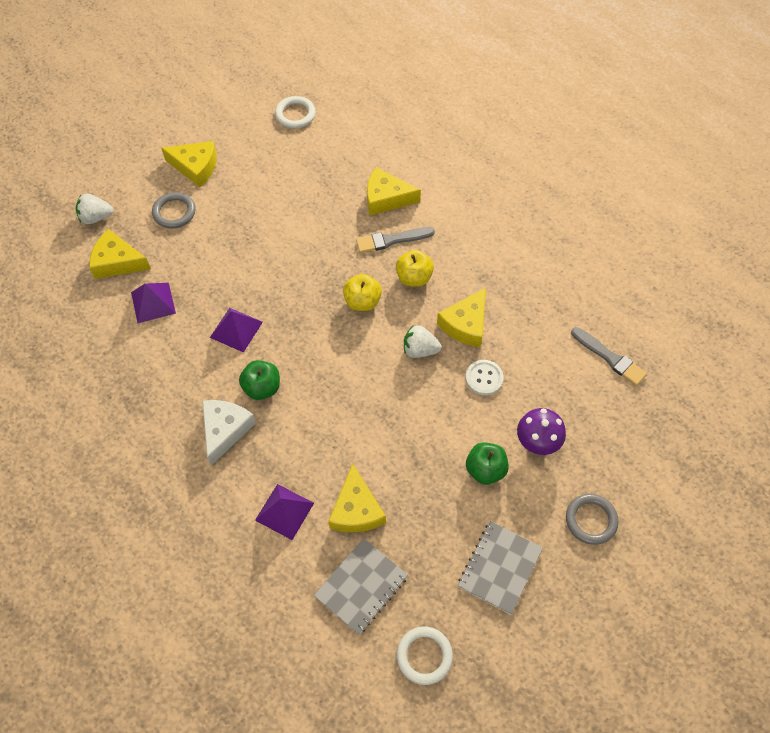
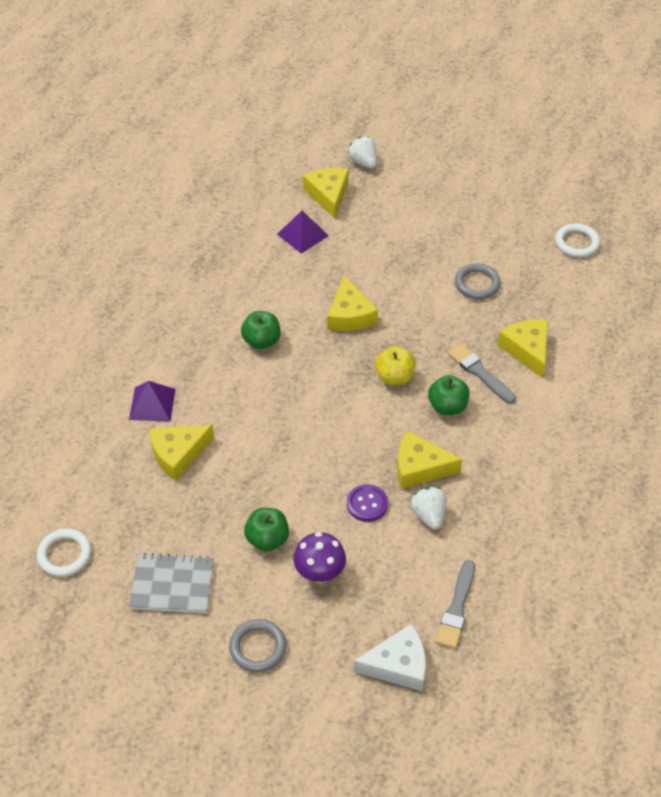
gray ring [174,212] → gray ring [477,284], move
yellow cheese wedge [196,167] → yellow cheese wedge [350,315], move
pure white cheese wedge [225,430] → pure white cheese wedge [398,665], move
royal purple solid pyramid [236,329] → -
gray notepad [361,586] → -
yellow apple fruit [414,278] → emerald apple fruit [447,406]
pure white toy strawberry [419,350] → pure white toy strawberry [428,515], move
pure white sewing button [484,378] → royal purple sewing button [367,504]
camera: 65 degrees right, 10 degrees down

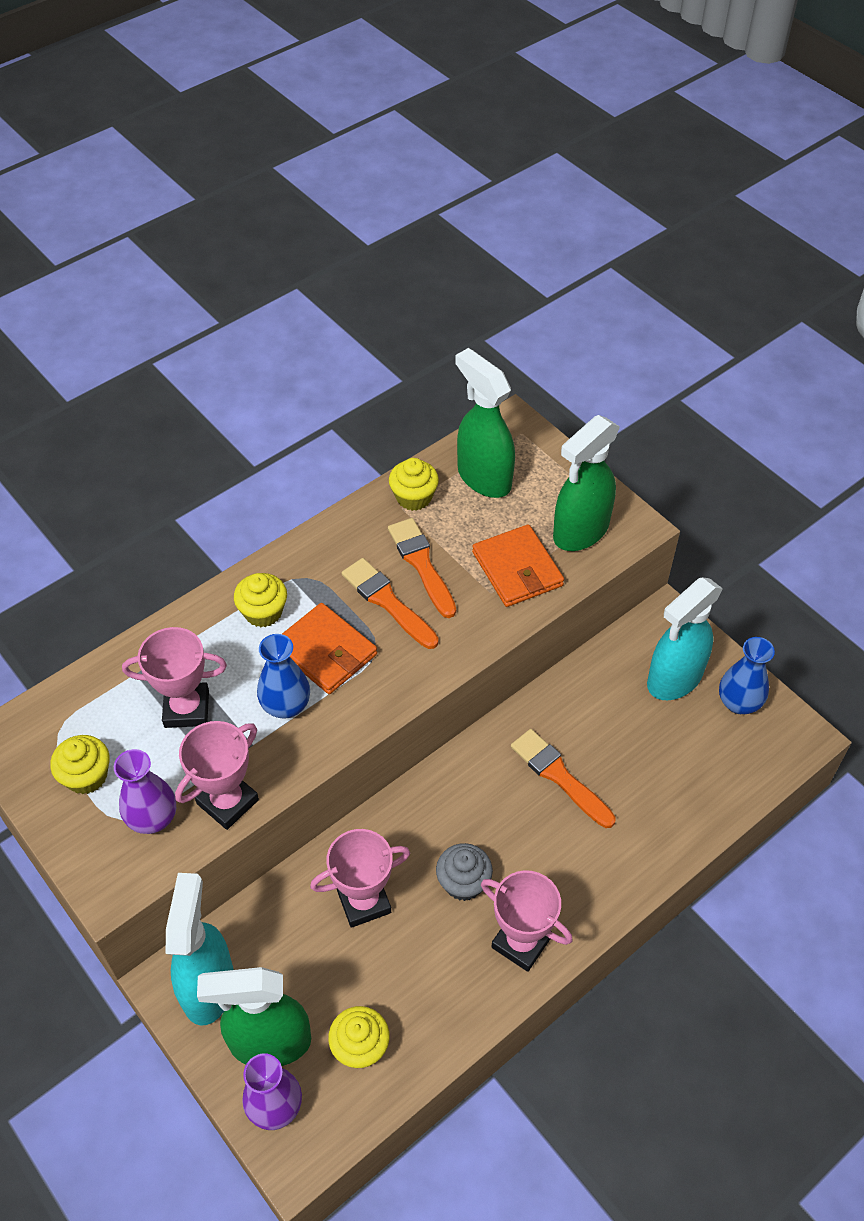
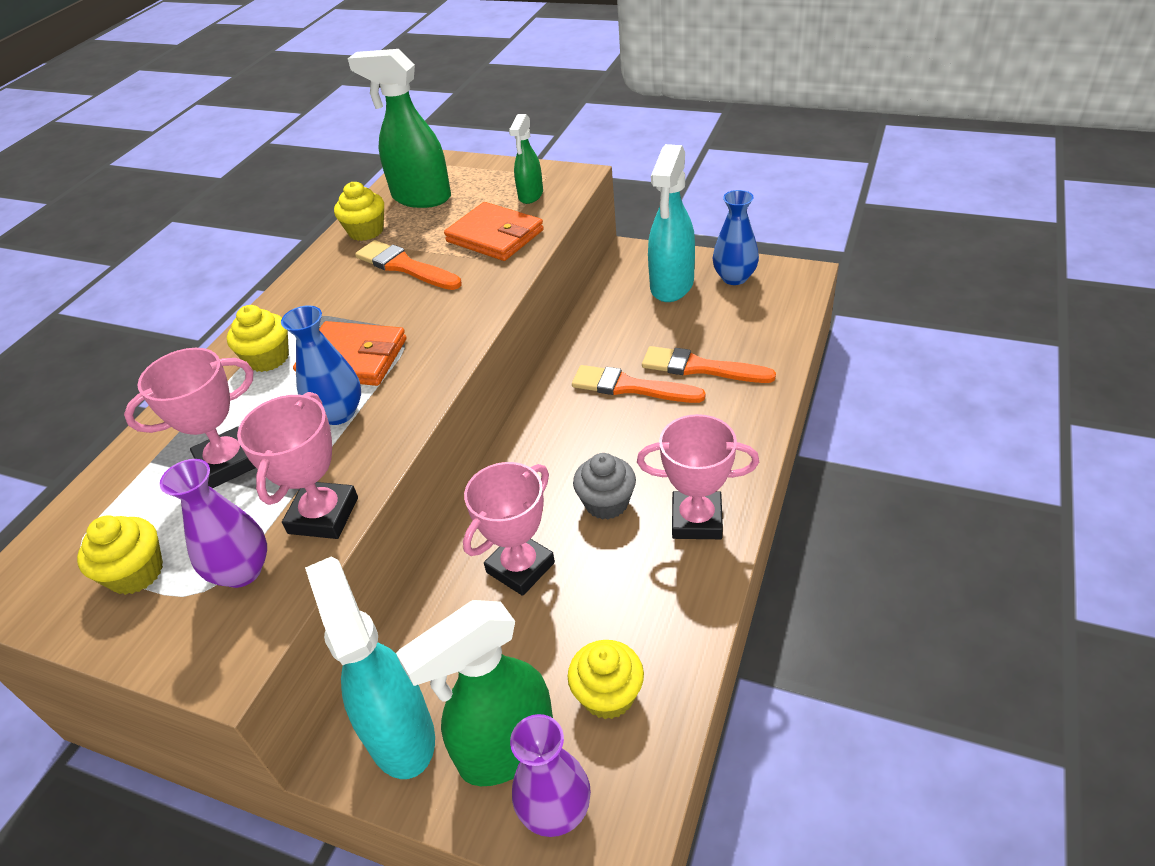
orange brush [387,602] → orange brush [700,367], move
emerald sprayer [580,531] → emerald sprayer [530,195], x0.56
camera: 25 degrees left, 10 degrees down

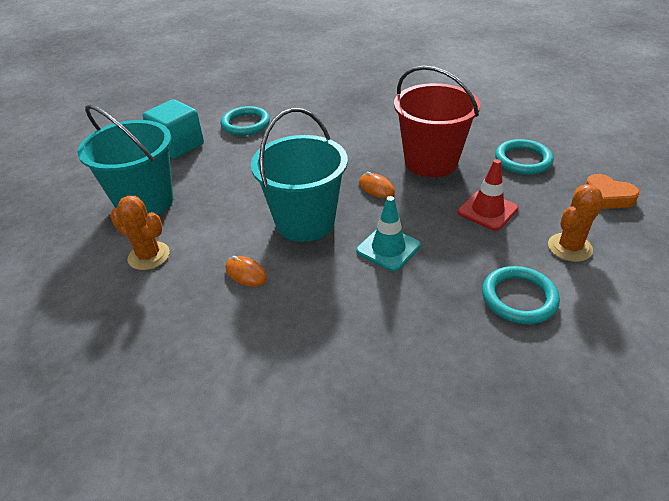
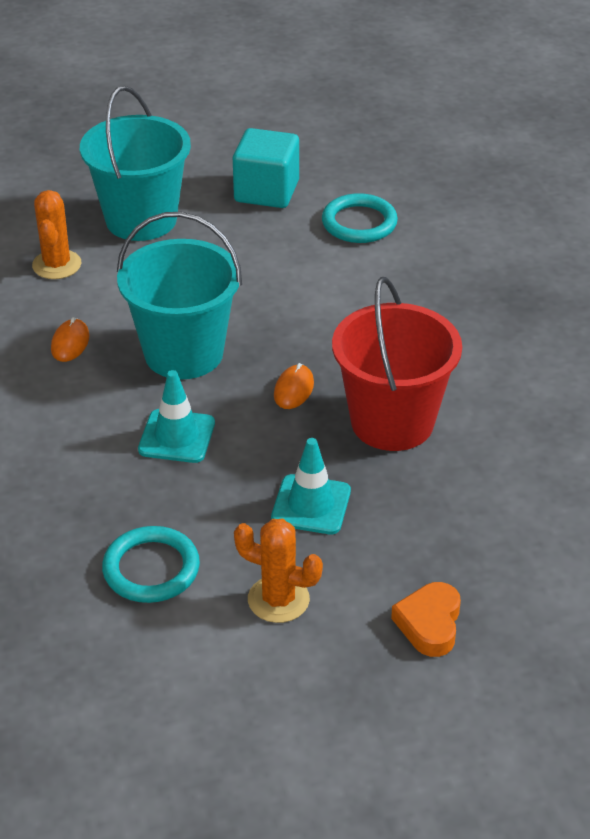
red safety cone [487,210] → aqua safety cone [311,505]
aqua ring [523,160] → -
camera: 60 degrees right, 0 degrees up

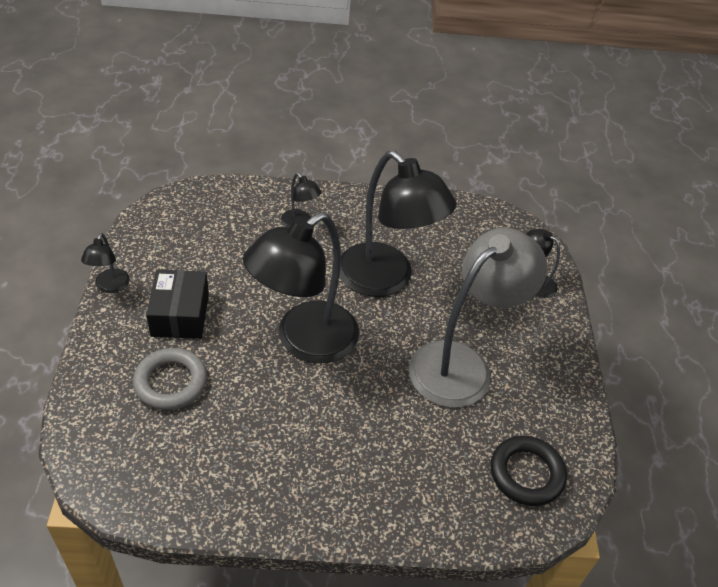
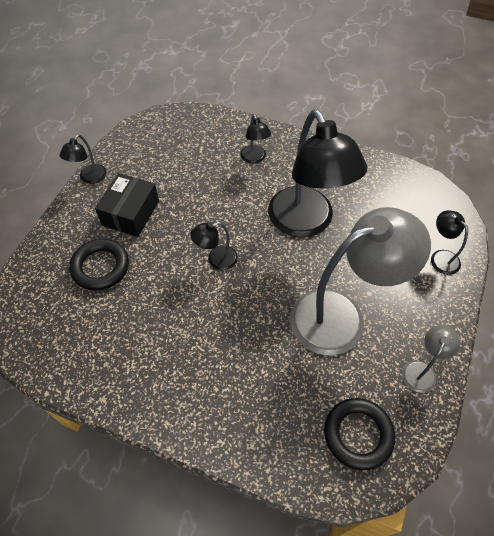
gray ring [171,382] → jet-black ring [100,267]
jet-black desk lamp [304,341] → jet-black desk lamp [216,260], x0.43
- → gray desk lamp [421,370]
camera: 25 degrees right, 10 degrees up

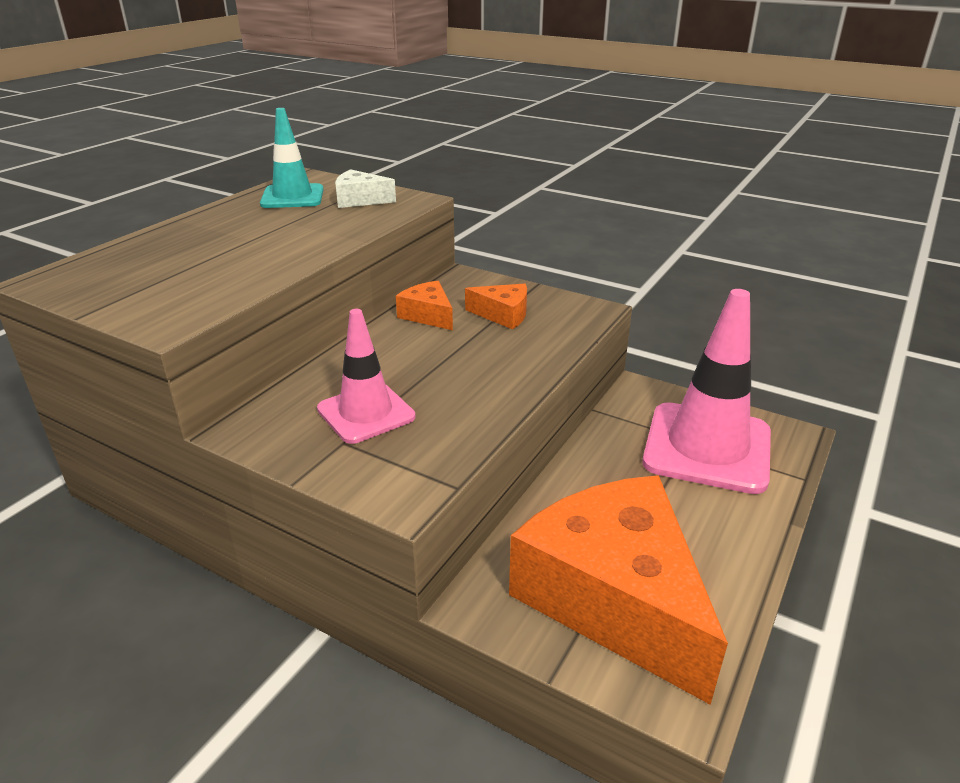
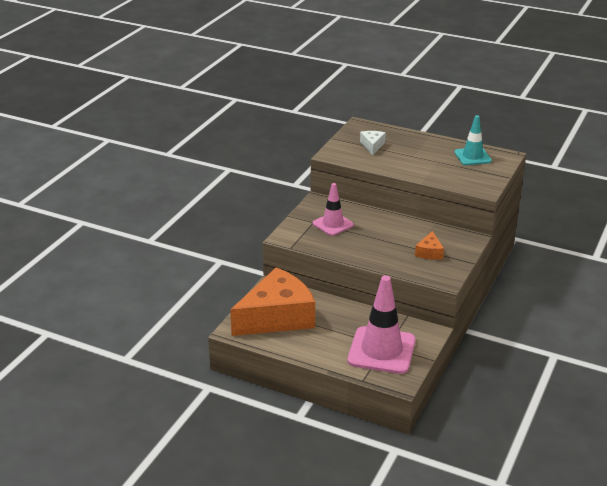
pure white cheese wedge [360,200] → pure white cheese wedge [372,146], move
orange cheese wedge [428,315] → -
camera: 85 degrees right, 0 degrees up

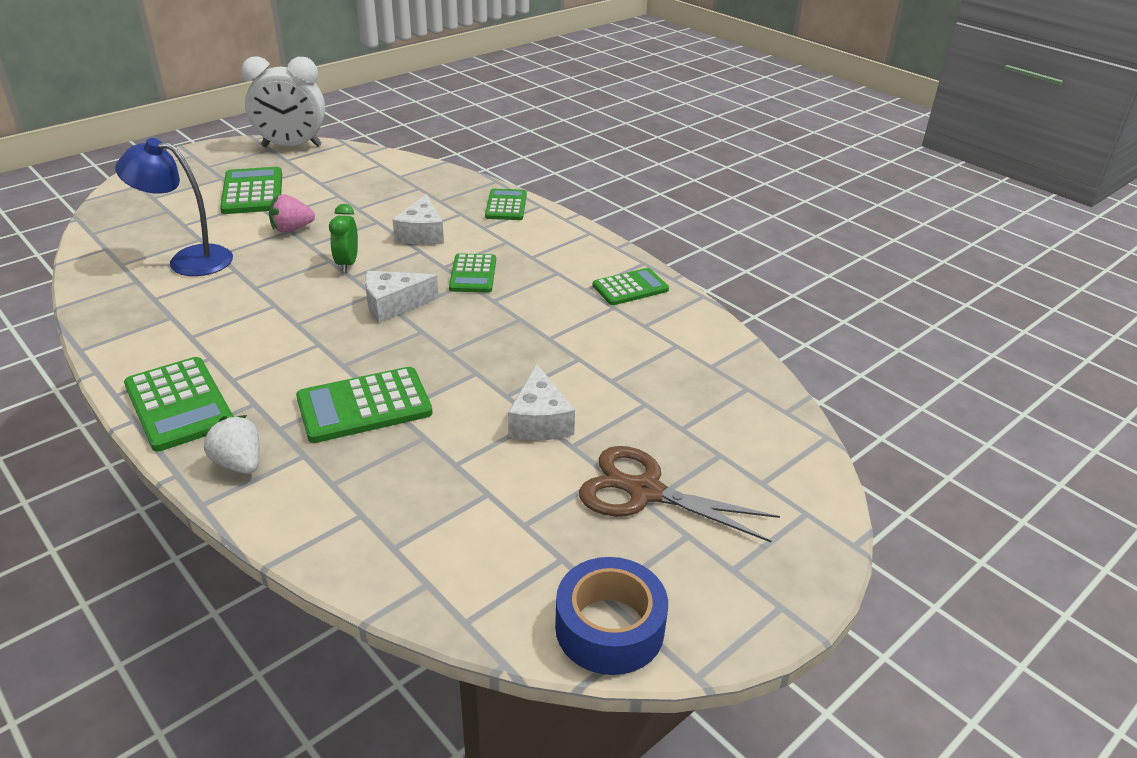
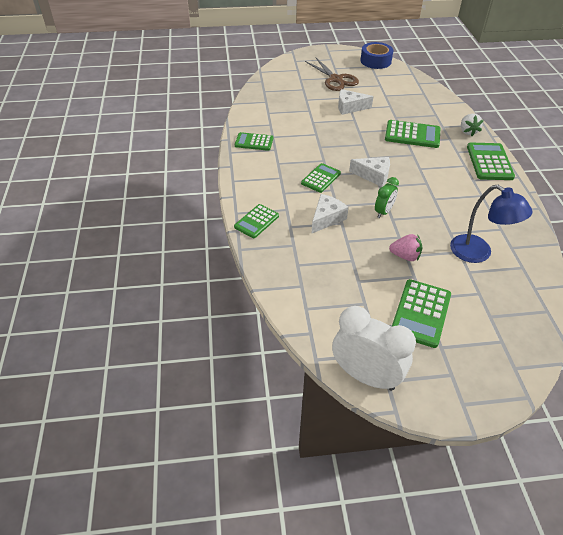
pure white cheese wedge [539,421] → pure white cheese wedge [350,107], 120 degrees counterclockwise
camera: 145 degrees left, 10 degrees up

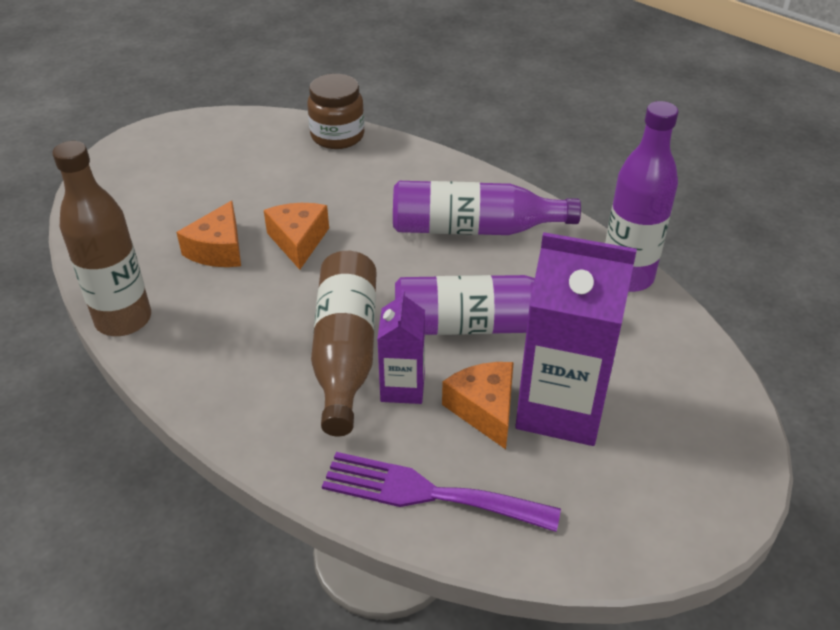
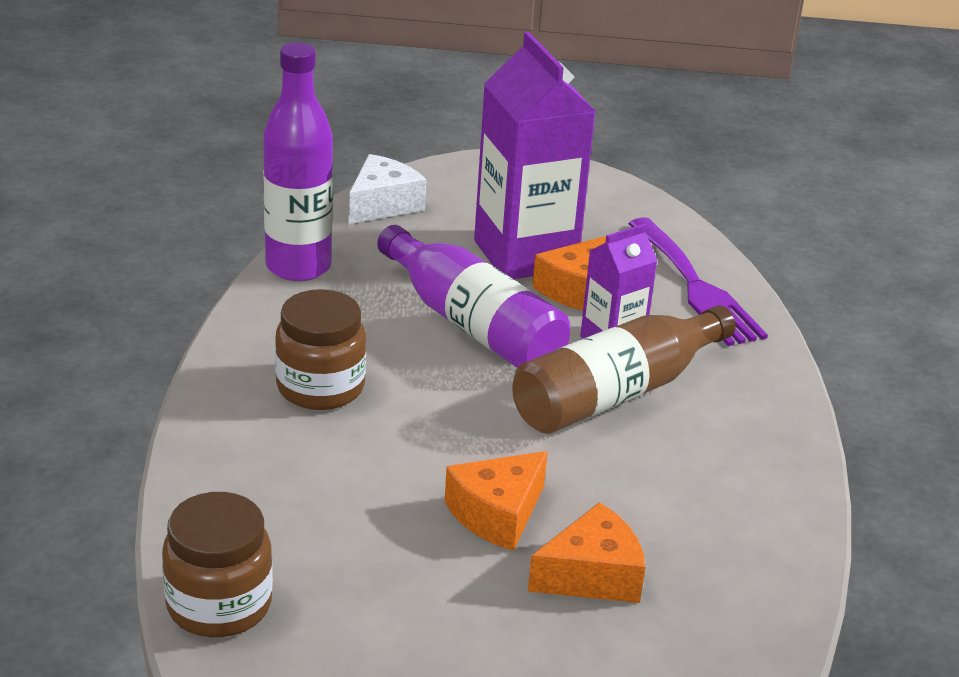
dark brown bottle [123,319] → -
royal purple bottle [474,229] → dark brown preserve jar [320,387]
- → pure white cheese wedge [383,204]
camera: 130 degrees left, 10 degrees down

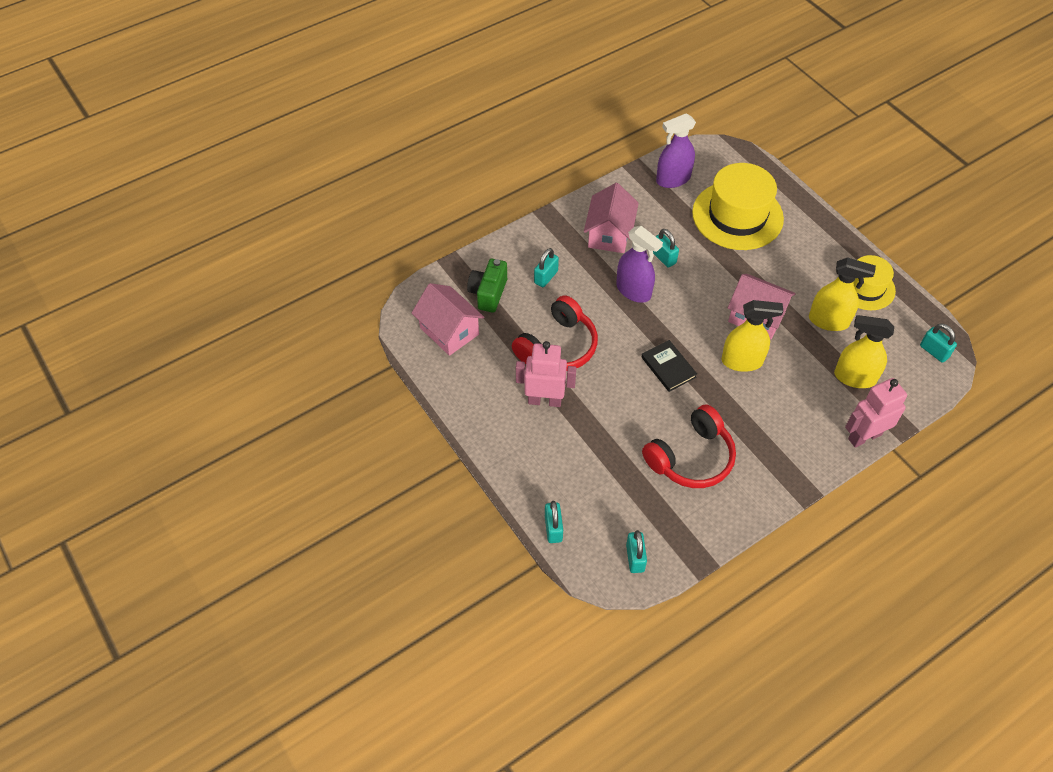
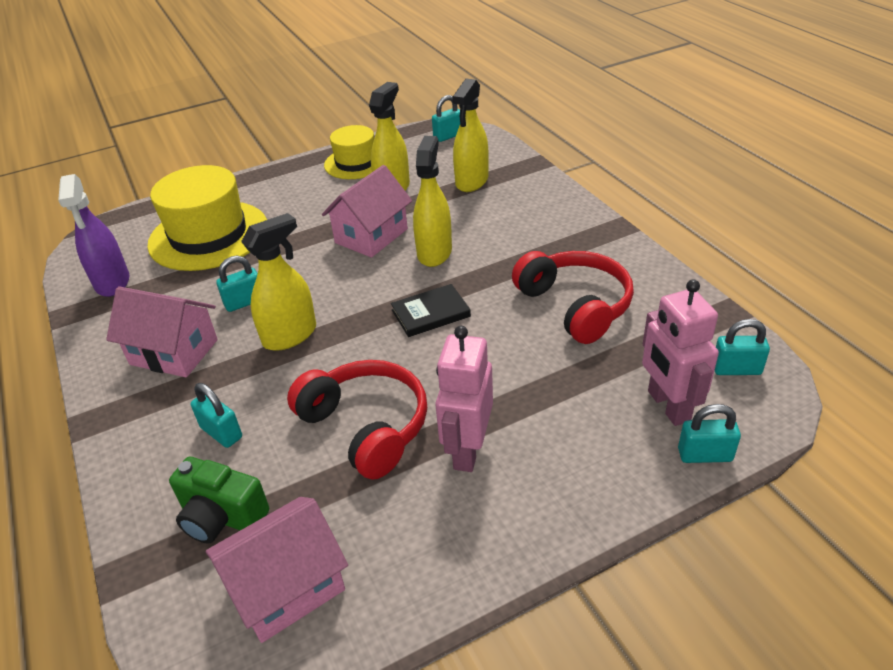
royal purple sprayer [633,291] → yellow sprayer [290,335]
pink robot figure [864,436] → pink robot figure [668,406], move
camera: 80 degrees left, 15 degrees down

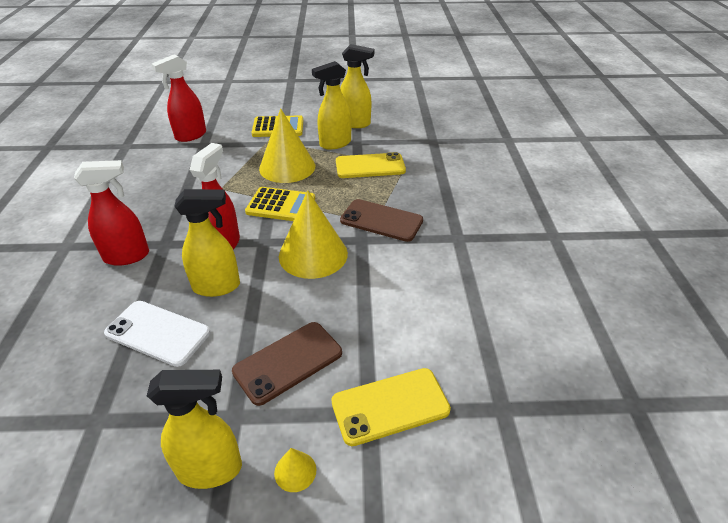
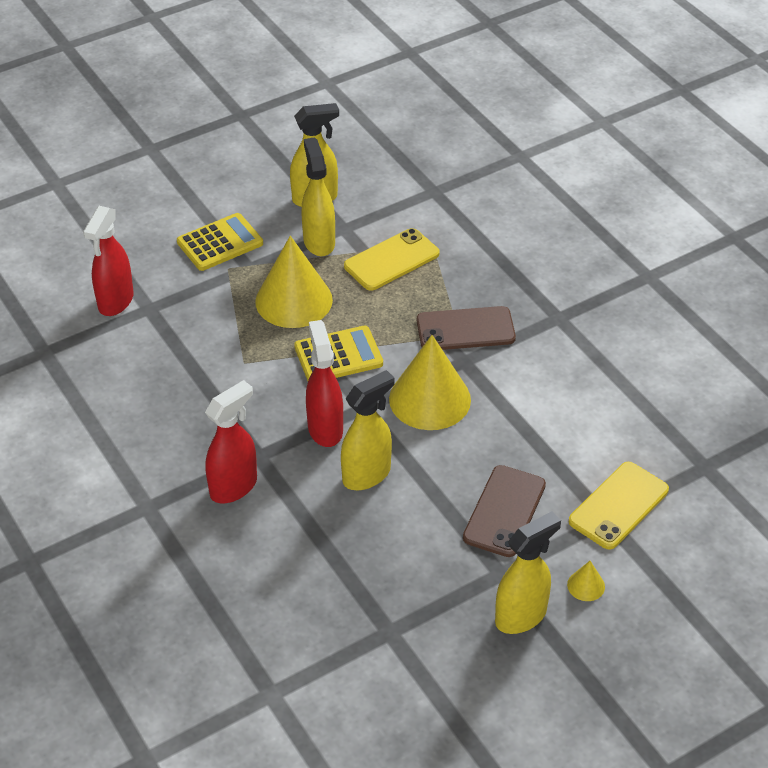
pure white mobile phone [157,333] → -
yellow sprayer [335,144] → yellow sprayer [319,242], 135 degrees clockwise
camera: 30 degrees left, 5 degrees up

